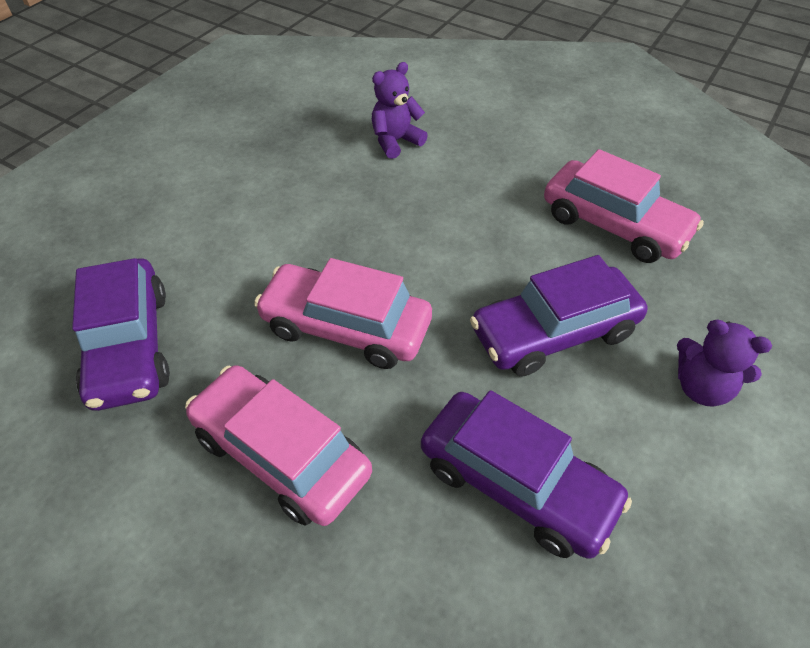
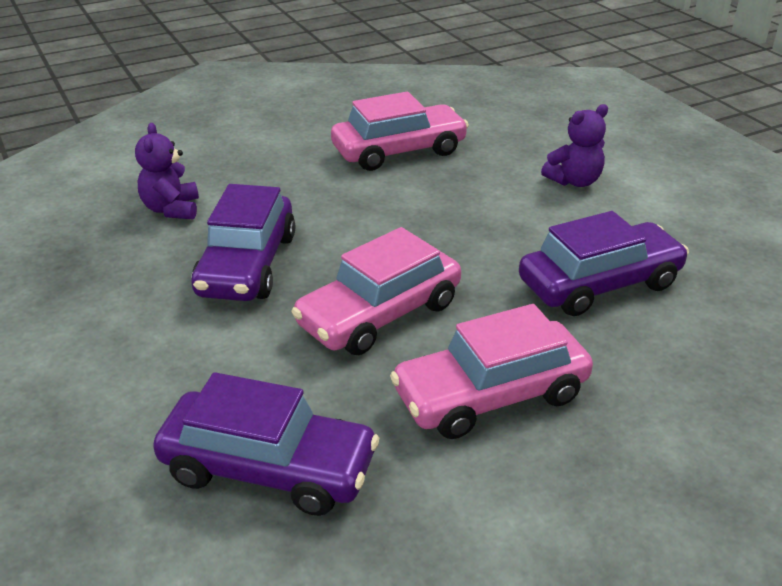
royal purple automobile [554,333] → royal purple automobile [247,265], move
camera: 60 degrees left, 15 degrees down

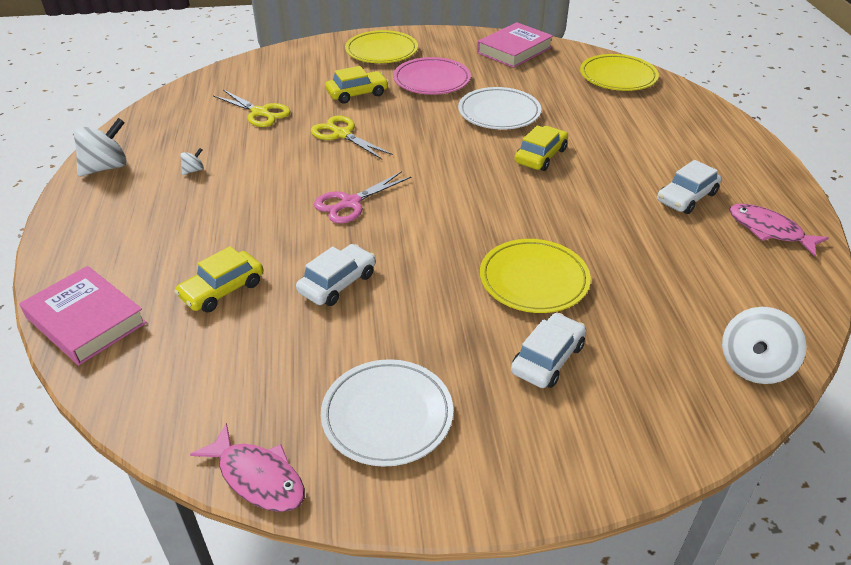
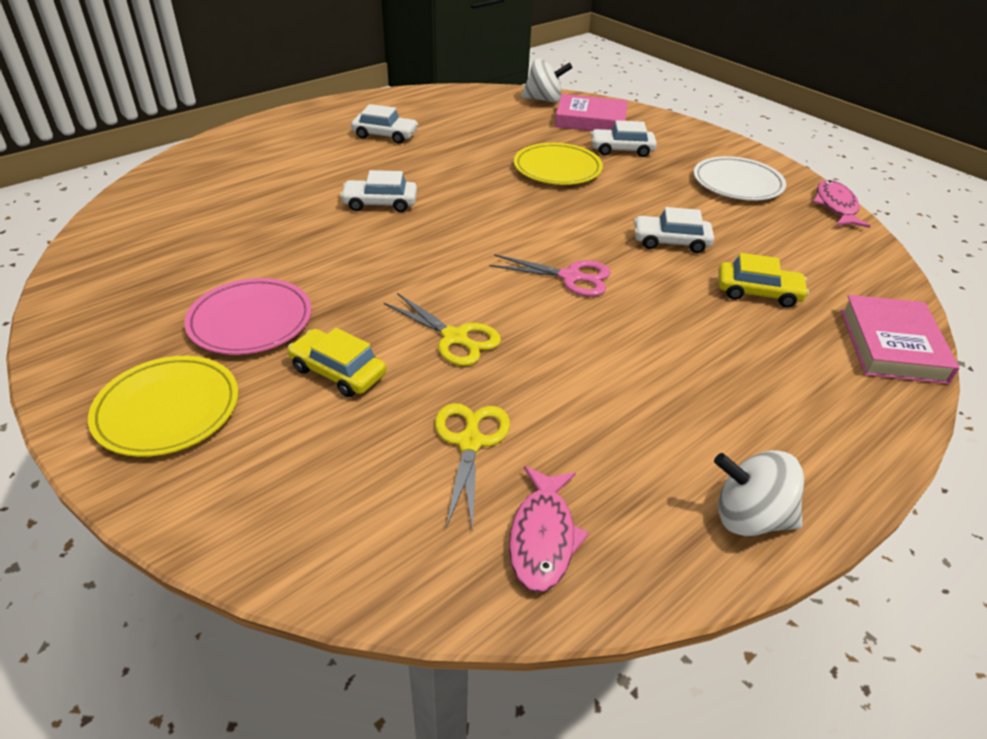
pure white spinning top [194,170] → -
yellow pair of scissors [342,134] → yellow pair of scissors [454,338], 60 degrees counterclockwise
pure white plate [499,113] → -
pink book [514,50] → pink book [590,120], move
yellow automobile [540,156] → pure white automobile [380,203]
yellow plate [618,77] → -
pink toy fish [769,230] → pink toy fish [542,537], move
camera: 125 degrees left, 0 degrees up

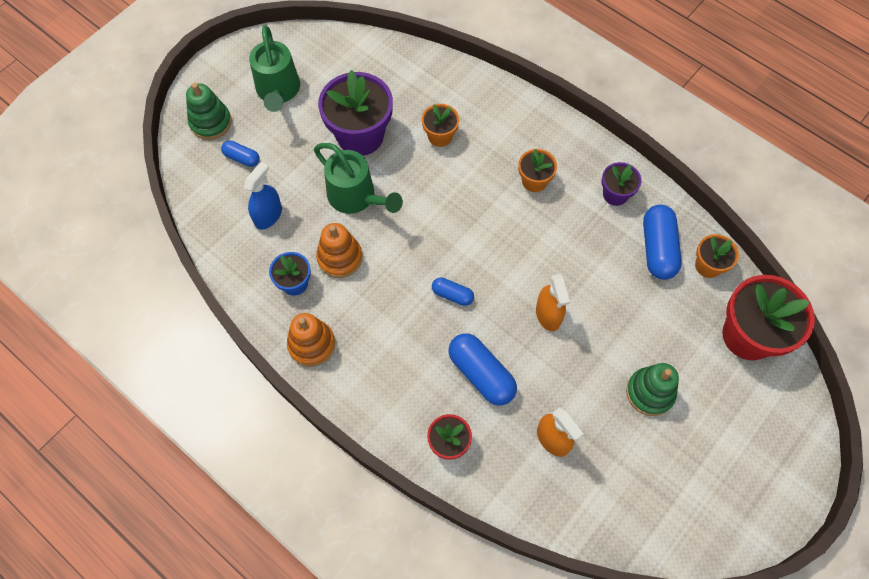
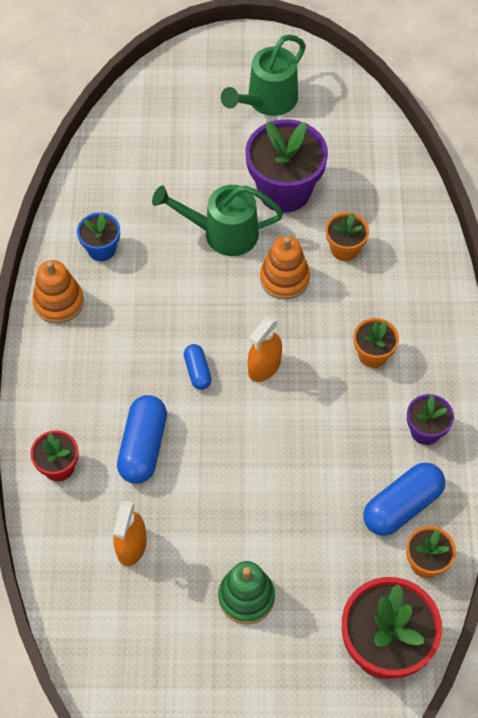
emerald stacking rings [211,122] → -
cobalt pill [242,158] → -
cobalt sprayer [268,215] → -
emerald watering can [357,198] → emerald watering can [222,233], 90 degrees clockwise
orange stacking rings [340,258] → orange stacking rings [284,278], move
orange sprayer [548,314] → orange sprayer [264,366], move
camera: 50 degrees right, 5 degrees down

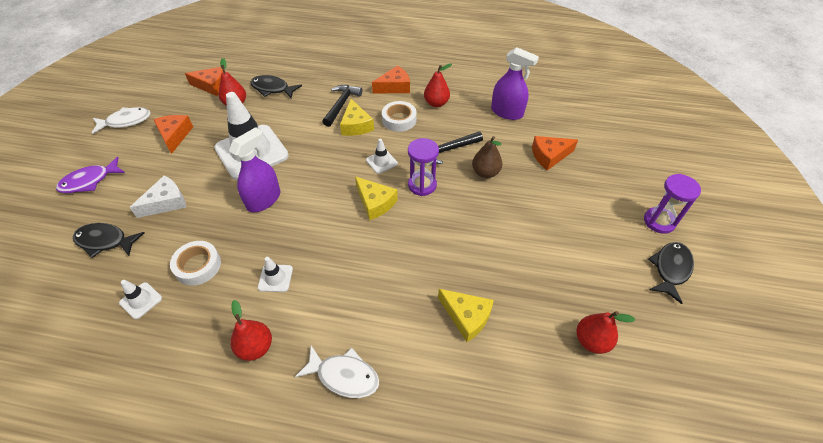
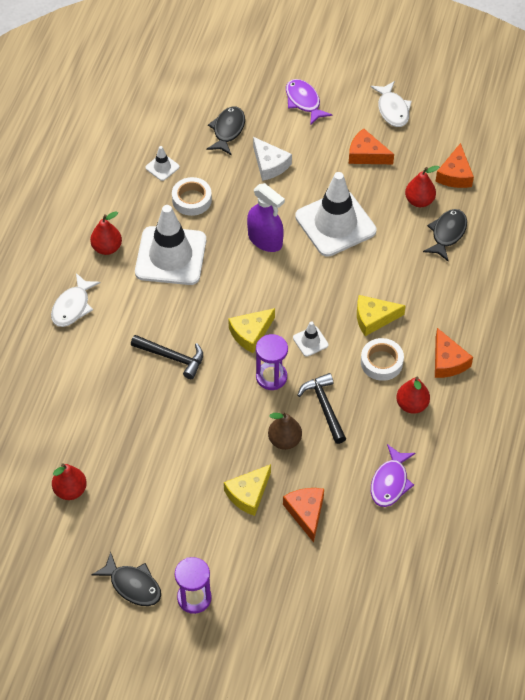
orange cheese wedge [175,135] → orange cheese wedge [366,155], 150 degrees counterclockwise
pure white safety cone [275,278] → pure white safety cone [171,256], x2.39
jet-black carpenter's hammer [341,105] → jet-black carpenter's hammer [172,357], move
yellow cheese wedge [466,317] → yellow cheese wedge [248,494], move
royal purple sprayer [507,112] → royal purple toy fish [390,482]
camera: 95 degrees right, 5 degrees up

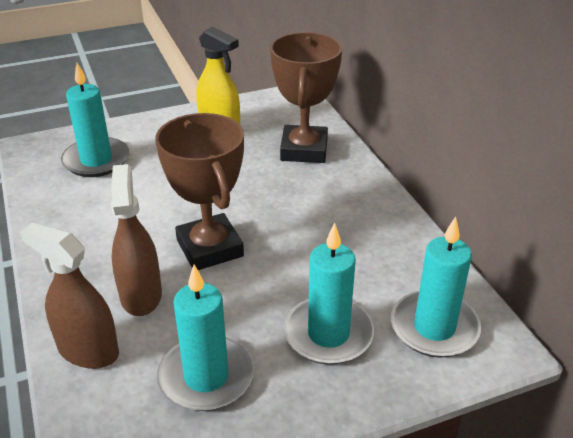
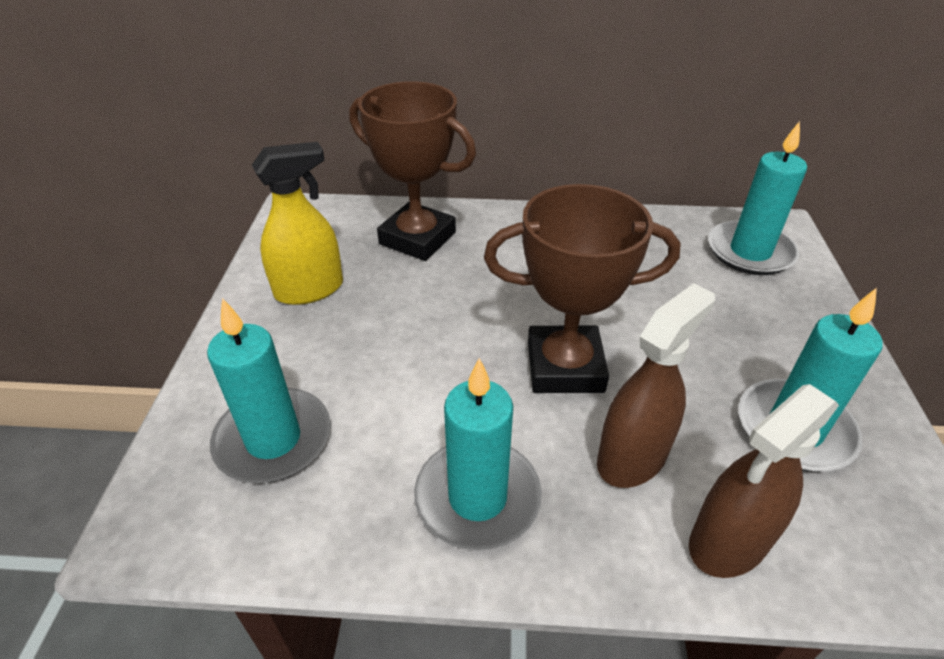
dark brown sprayer [141,295] → dark brown sprayer [632,457], 120 degrees clockwise
aqua wax candle [328,334] → aqua wax candle [477,497], move
camera: 65 degrees left, 5 degrees up

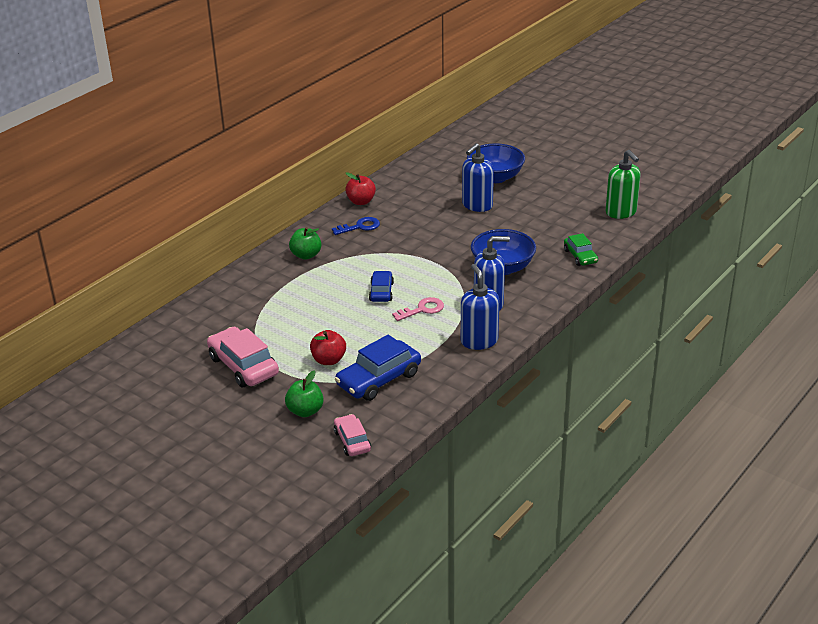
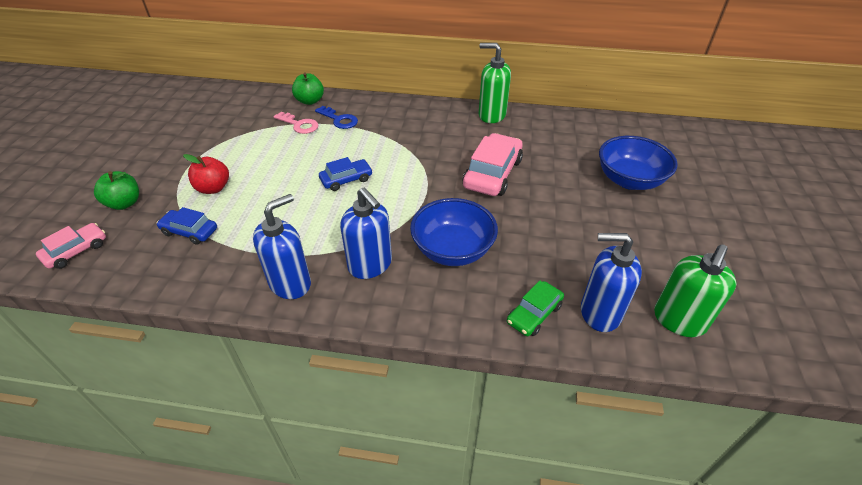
pink automobile [243,366] → pink automobile [492,173], move
emerald apple fruit [306,255] → emerald apple fruit [310,101], move
cobalt latchkey [360,227] → cobalt latchkey [339,120], move
cobalt automobile [378,379] → cobalt automobile [190,231], x0.58
red apple fruit [361,201] → emerald pump bottle [491,115]
pink latchkey [422,309] → pink latchkey [299,125], move
cobalt pump bottle [477,205] → cobalt pump bottle [599,312], move
camera: 60 degrees right, 10 degrees up

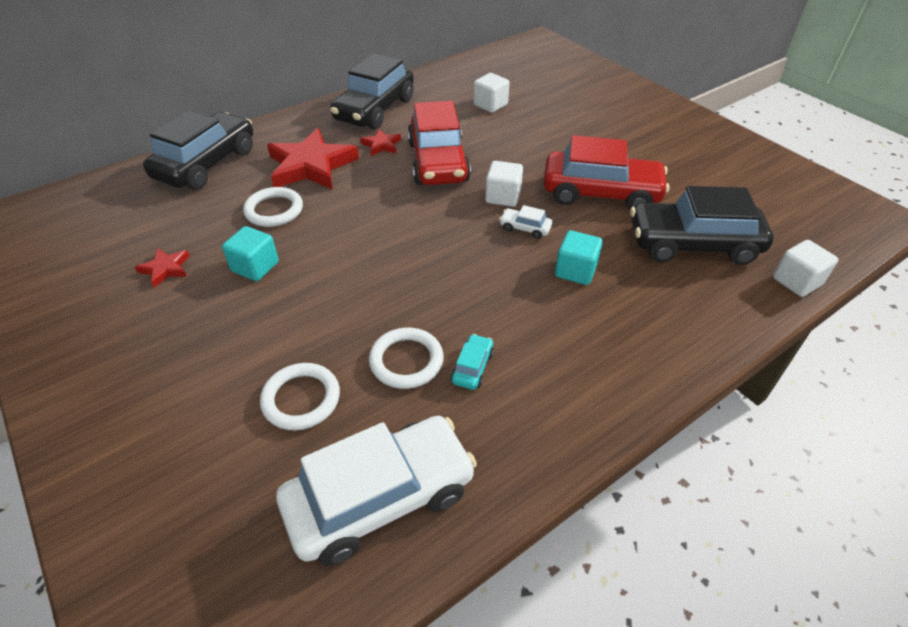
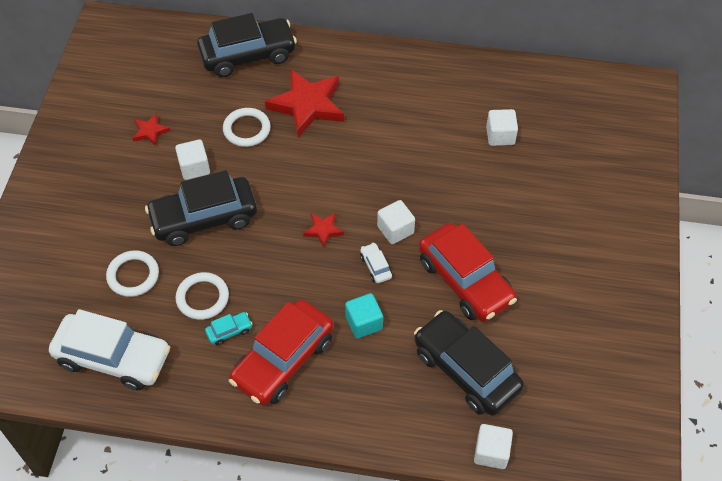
aqua solid cube [255,267] → pure white solid cube [194,168]
jet-black automobile [375,110] → jet-black automobile [204,218], move
red five-pointed star [381,145] → red five-pointed star [323,230], move
red automobile [438,162] → red automobile [283,360], move
camera: 45 degrees right, 10 degrees up

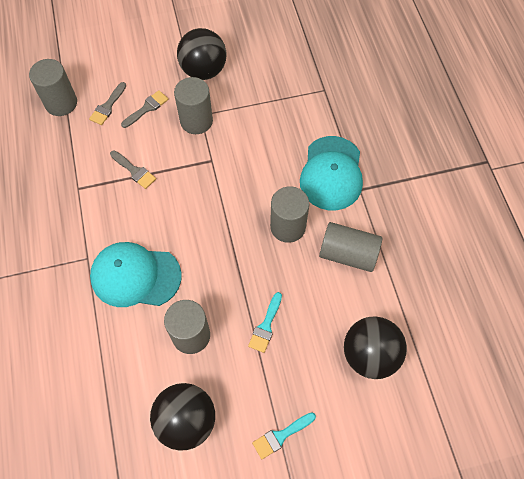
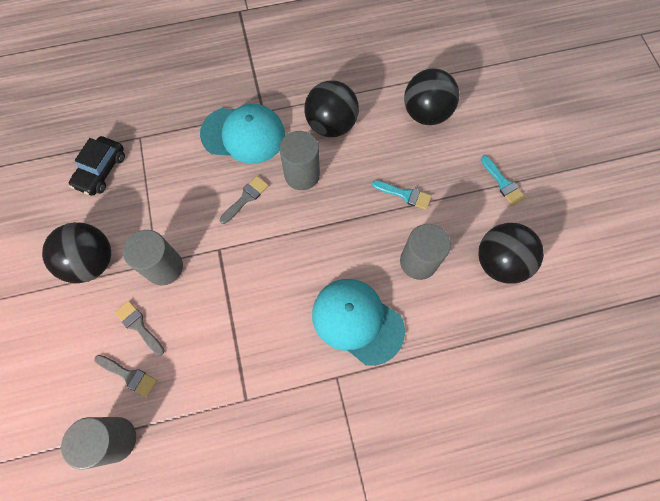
aqua cap [135,276] → aqua cap [357,321], 120 degrees clockwise
gray brush [134,171] → gray brush [246,198], move
gray solid cylinder [348,254] → jet-black play ball [331,125]
- → jet-black automobile [101,170]
camera: 90 degrees left, 5 degrees up

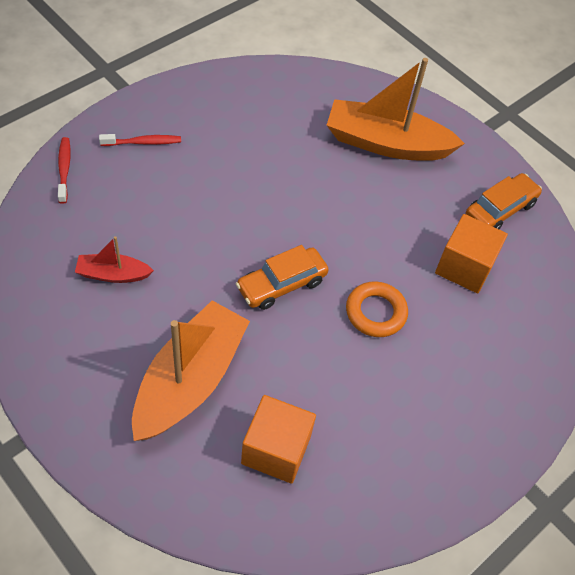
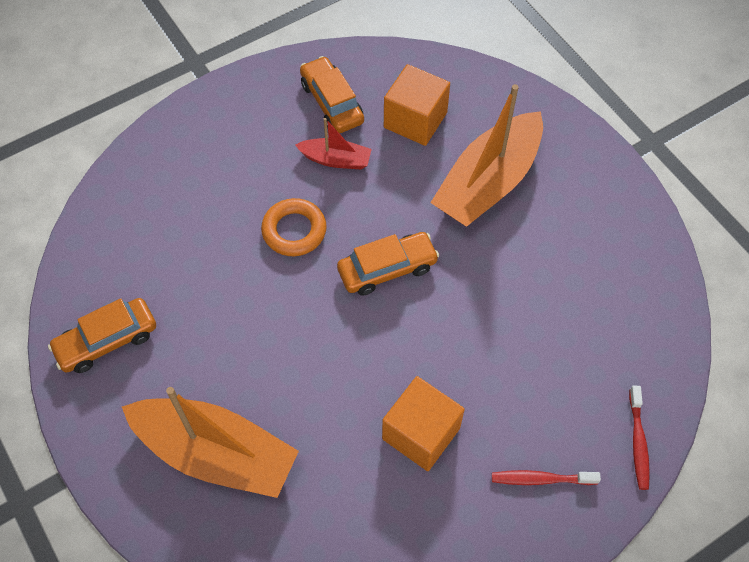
red sailboat [113,274] → red sailboat [335,160], move
orange solid cube [464,267] → orange solid cube [421,433], move
- → orange automobile [332,102]
camera: 165 degrees left, 5 degrees up

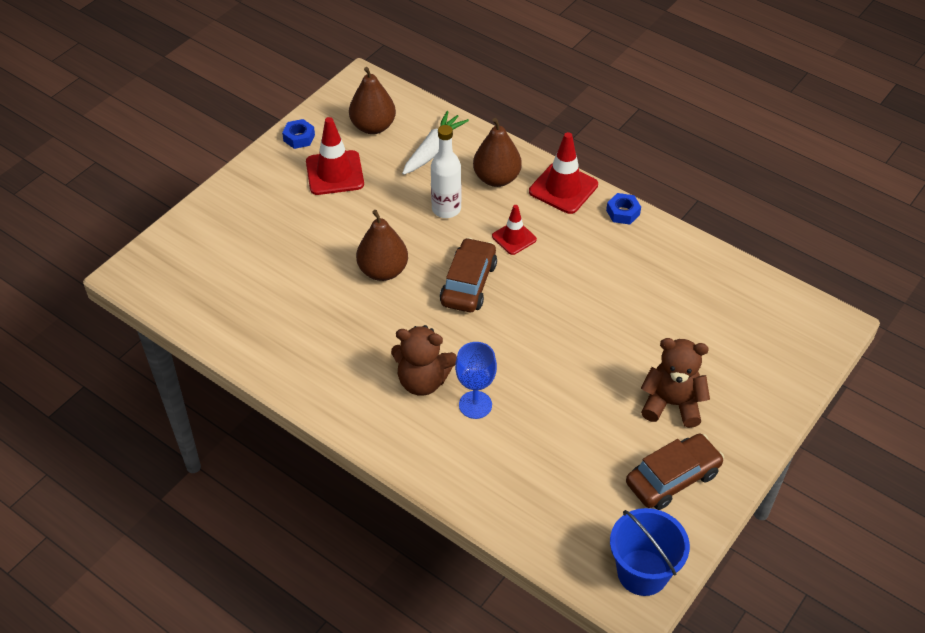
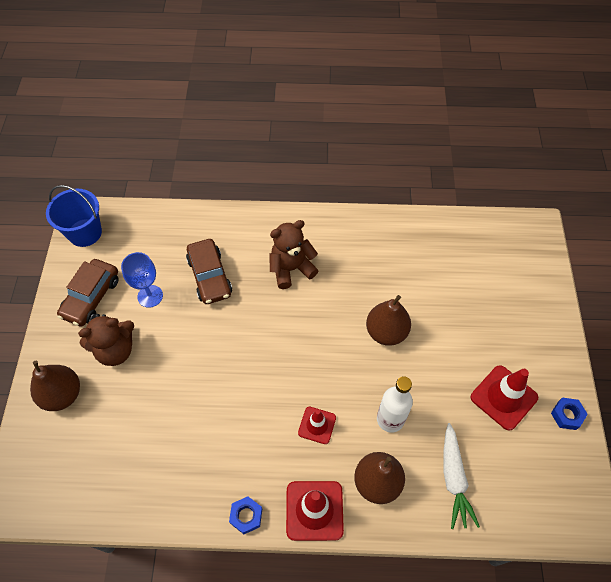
dark brown pear fruit [373,126] → dark brown pear fruit [62,394], move
dark brown automobile [468,283] → dark brown automobile [210,276], move
cobalt wine glass [475,405] → cobalt wine glass [150,296], move
camera: 145 degrees right, 10 degrees up

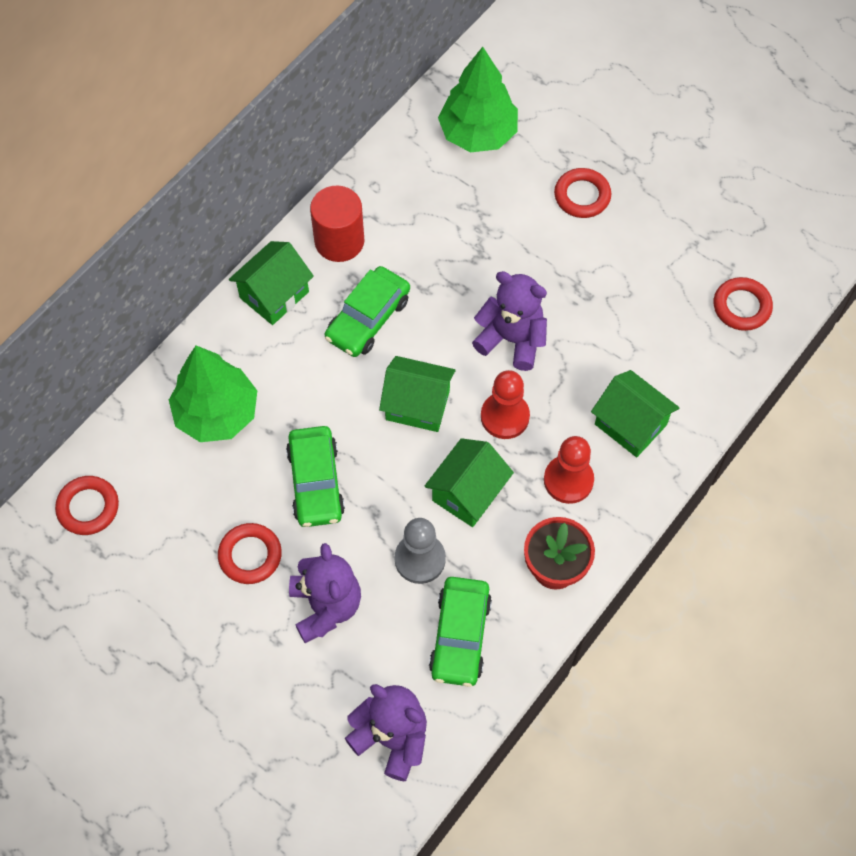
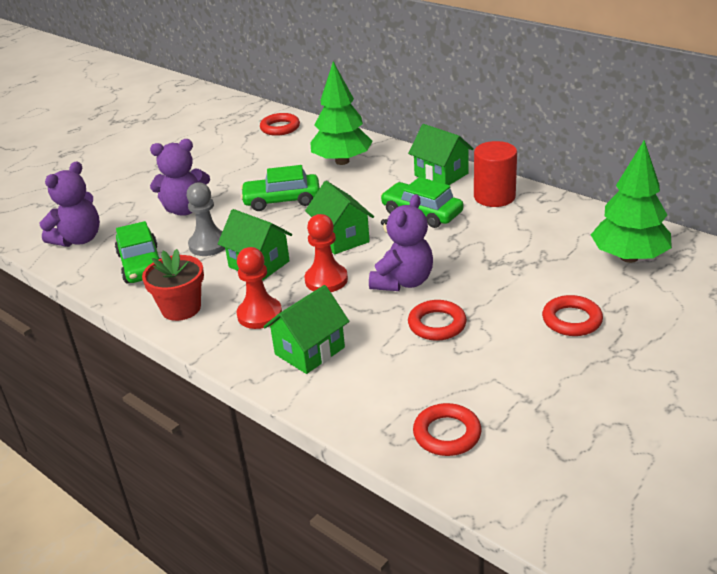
red ring [250,555] → red ring [437,324], move
emerald house [417,405] → emerald house [341,238], 45 degrees counterclockwise
emerald automobile [460,636] → emerald automobile [141,264], 120 degrees counterclockwise
camera: 95 degrees right, 30 degrees down

